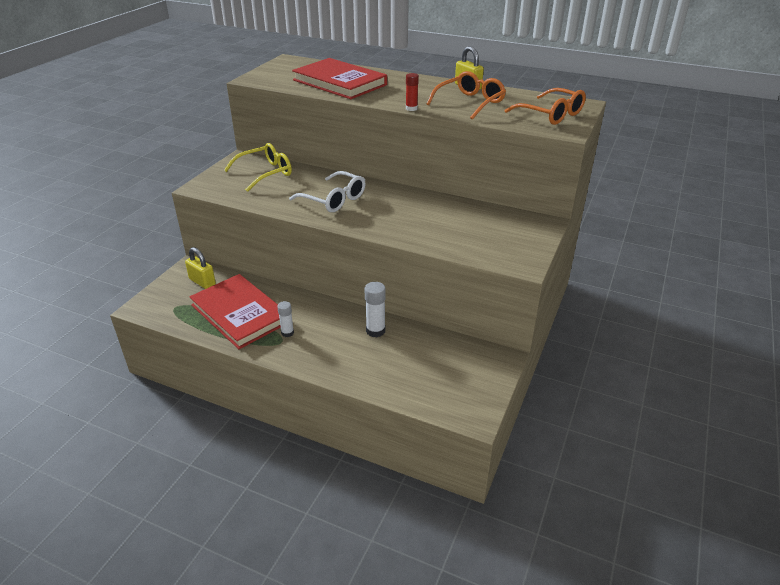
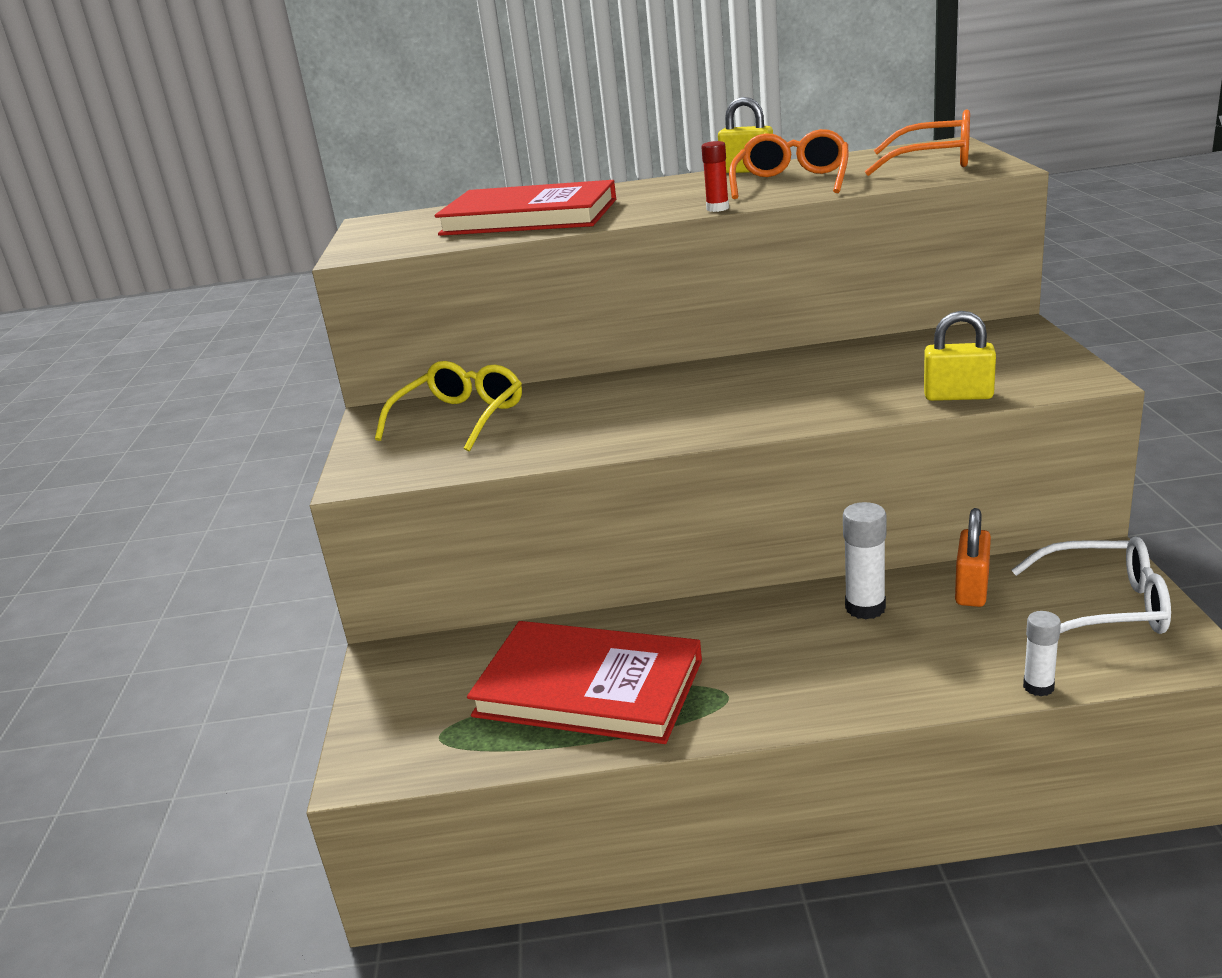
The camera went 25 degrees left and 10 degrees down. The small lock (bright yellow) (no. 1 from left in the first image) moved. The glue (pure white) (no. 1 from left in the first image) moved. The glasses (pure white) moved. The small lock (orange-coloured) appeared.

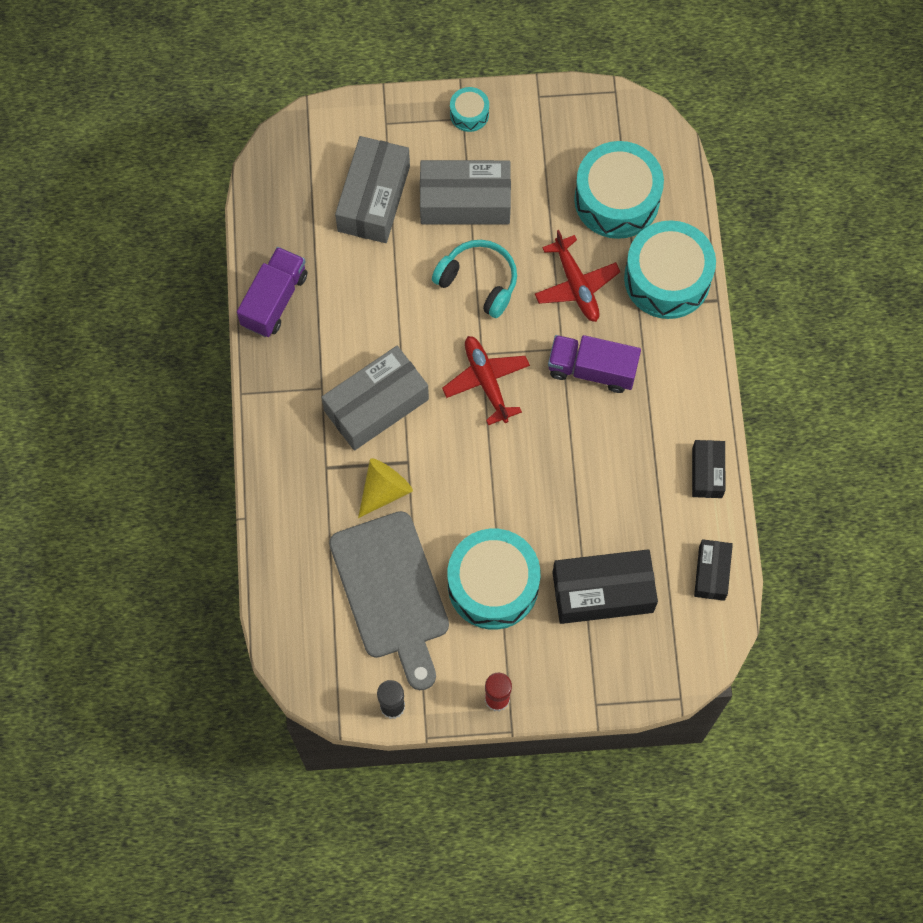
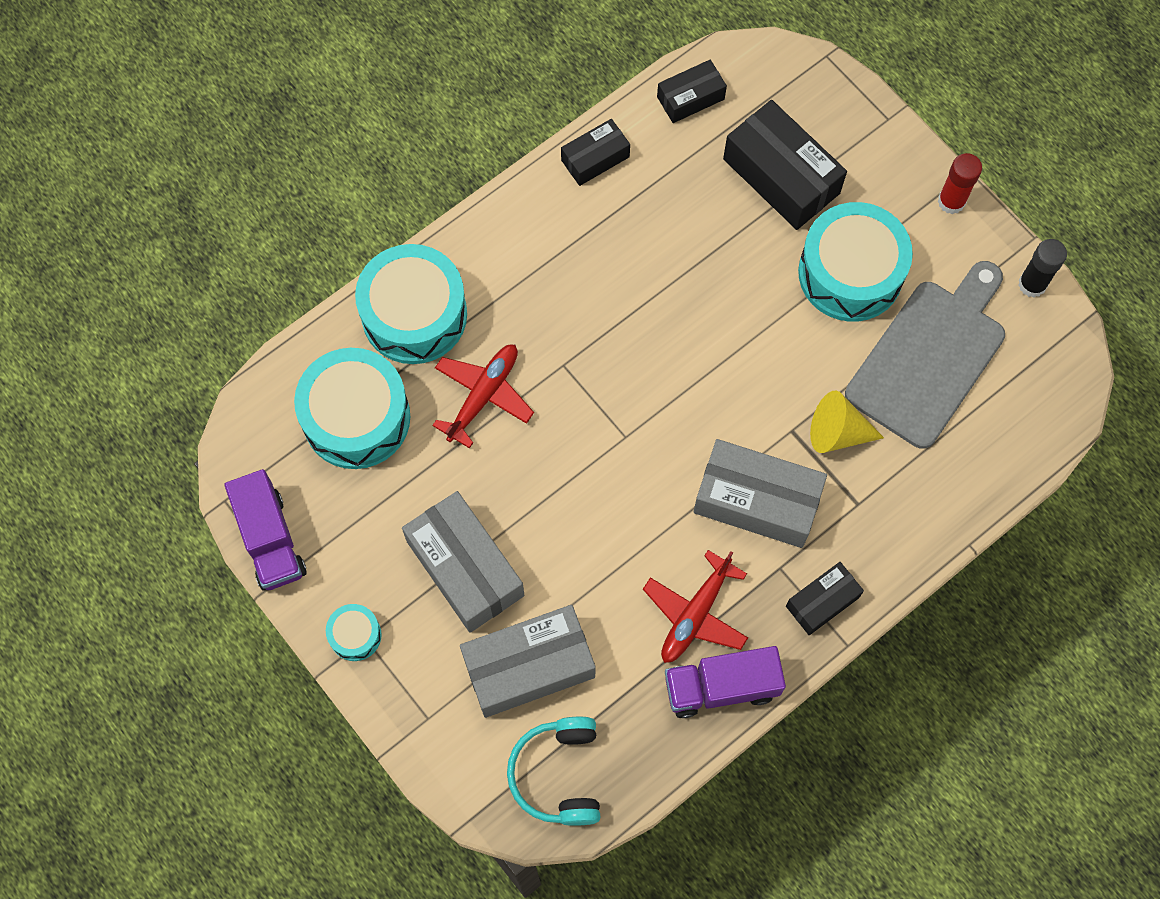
The camera went 125 degrees left and 0 degrees up. The headset (turquoise) moved. The plane (red) (no. 1 from left in the first image) moved. The lorry (purple) (no. 2 from left in the first image) moved. The box (ebony) (no. 4 from left) appeared.

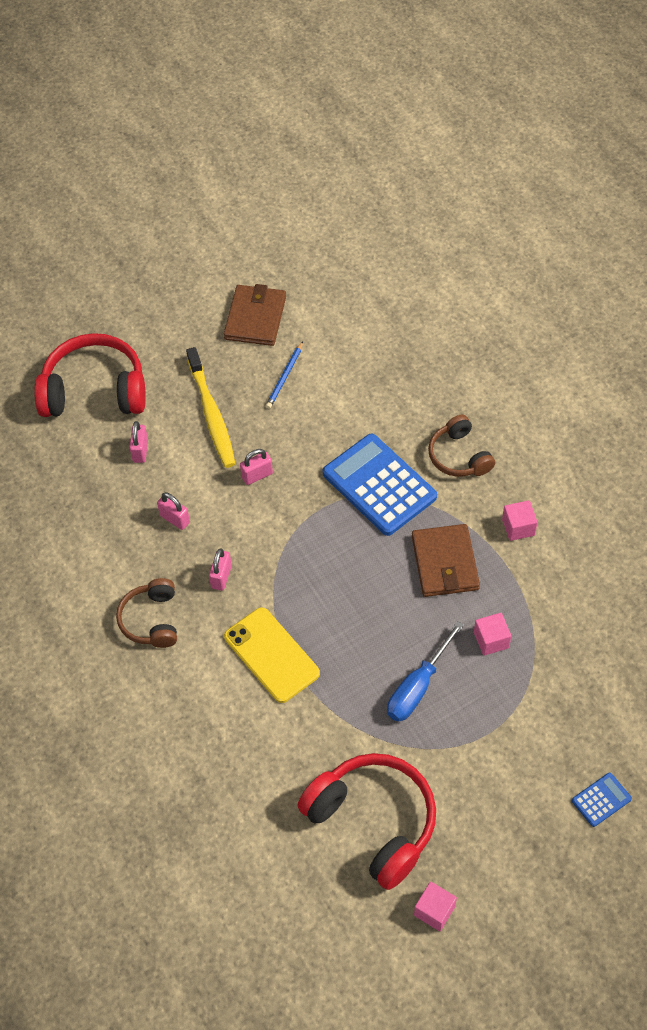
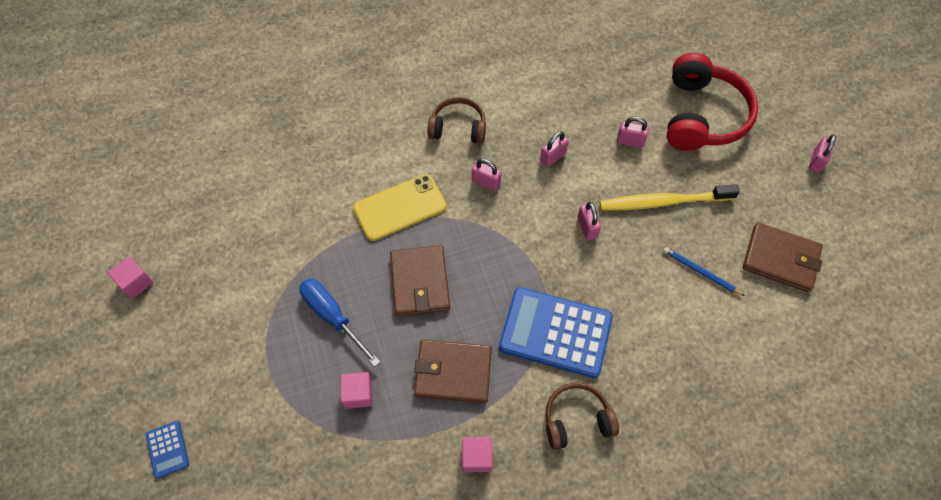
The camera went 100 degrees right and 5 degrees up. The headset (red) (no. 2 from left) disappeared. The calculator (blue) (no. 1 from left in the first image) turned 135 degrees counterclockwise. The billfold (brown) (no. 1 from left) appeared. The small lock (rosy) (no. 5 from left) appeared.

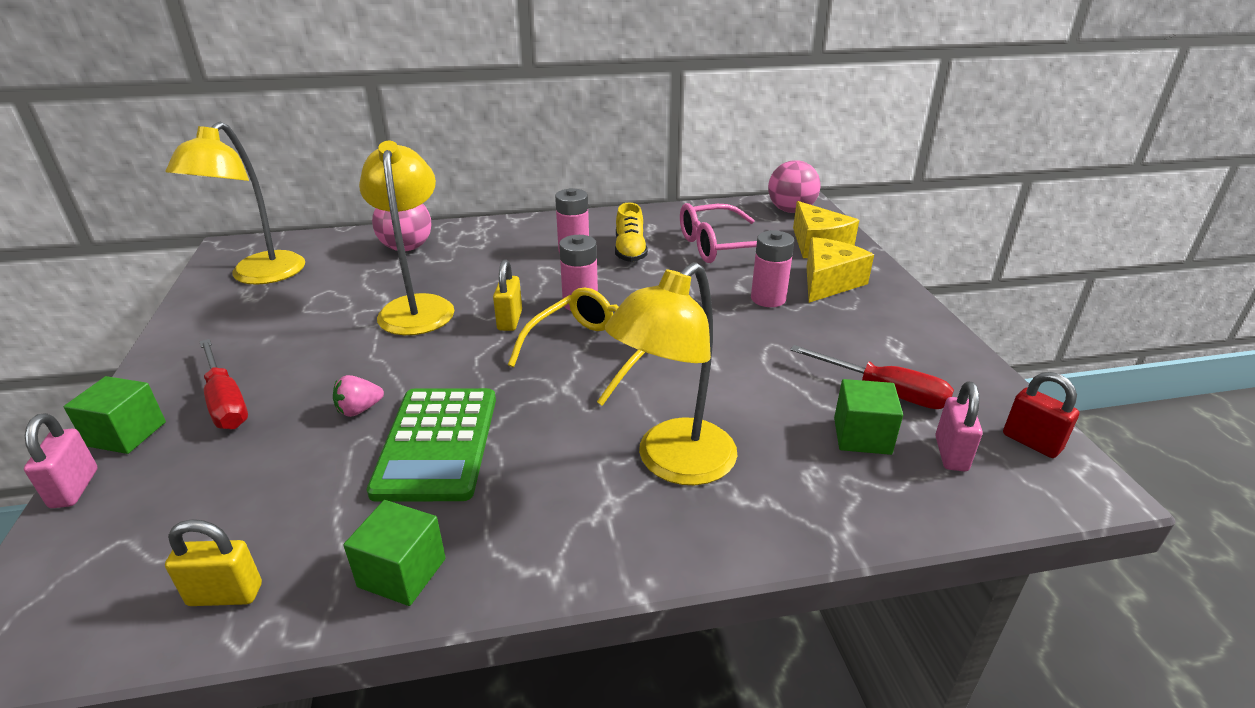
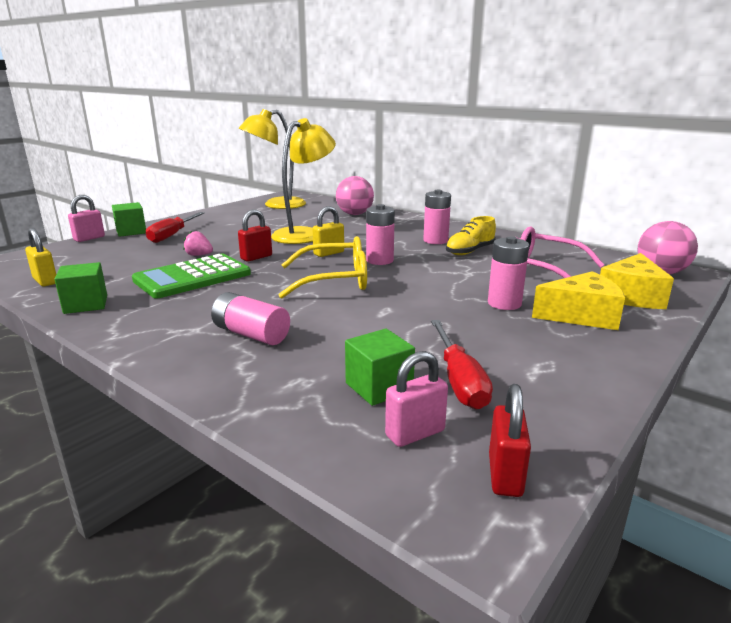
The camera went 50 degrees right and 10 degrees down. The reading lamp (bright yellow) (no. 3 from left) was replaced by the power cell (rosy) (no. 1 from left). The small lock (red) (no. 1 from left) appeared.

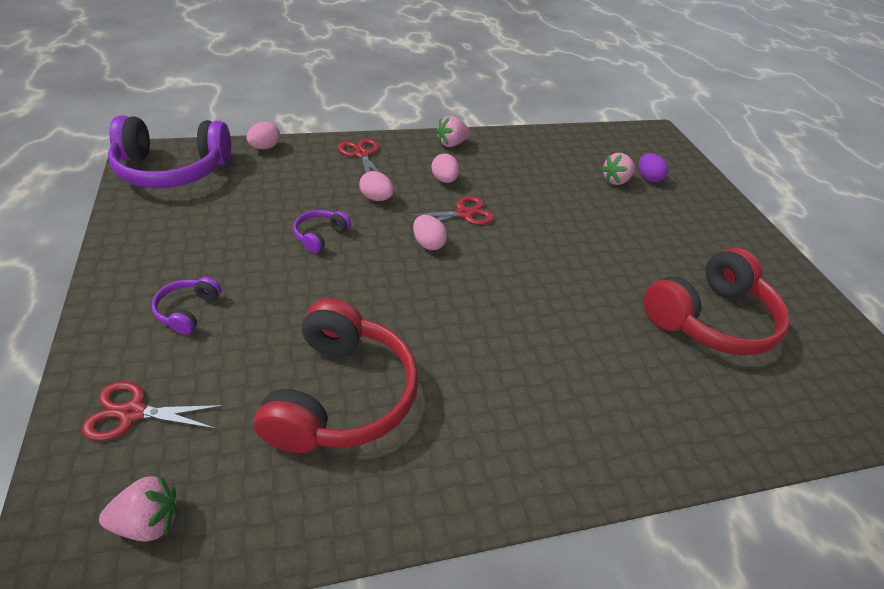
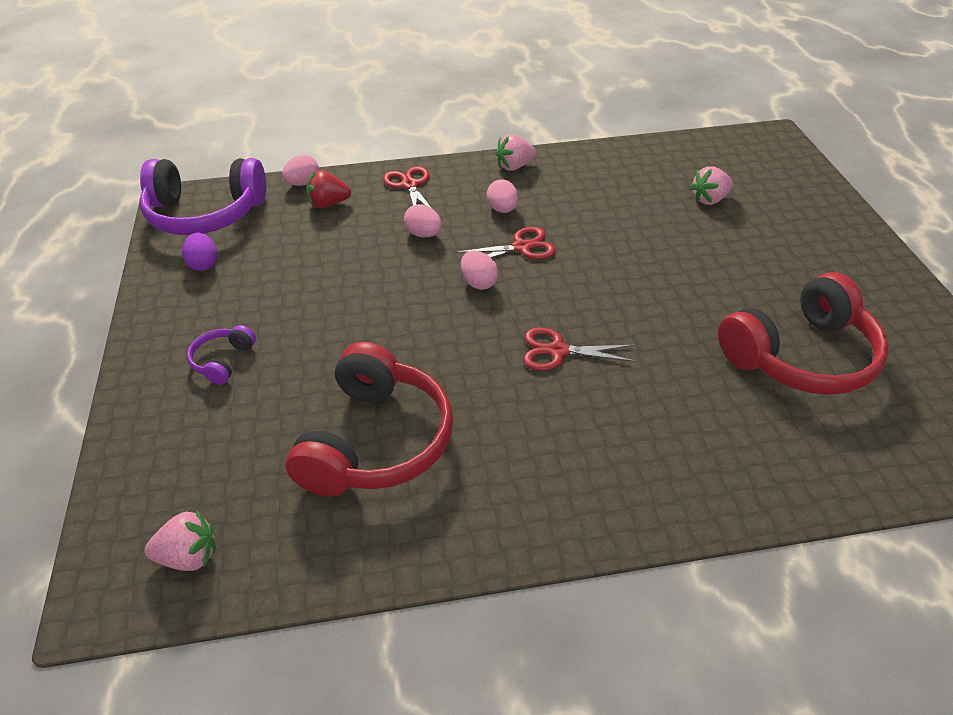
The camera went 10 degrees right and 0 degrees up. The pair of scissors (red) (no. 1 from left in the first image) moved. The headset (purple) (no. 3 from left) disappeared. The egg (purple) moved. The berry (red) appeared.

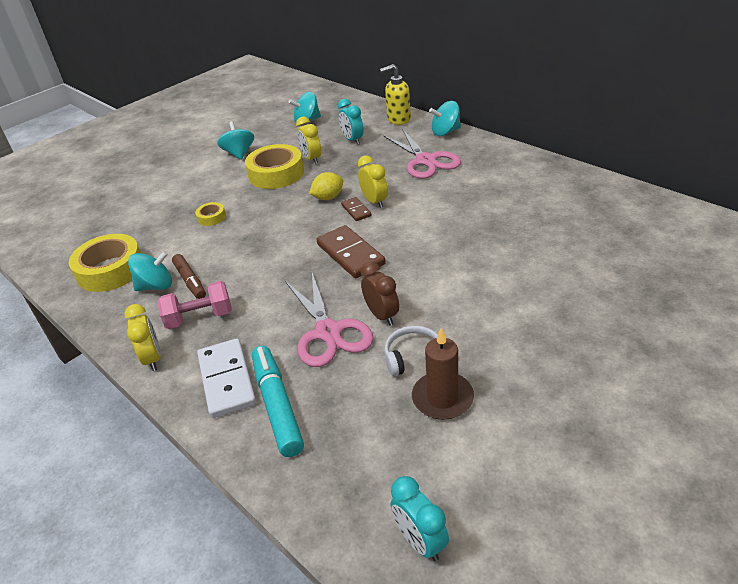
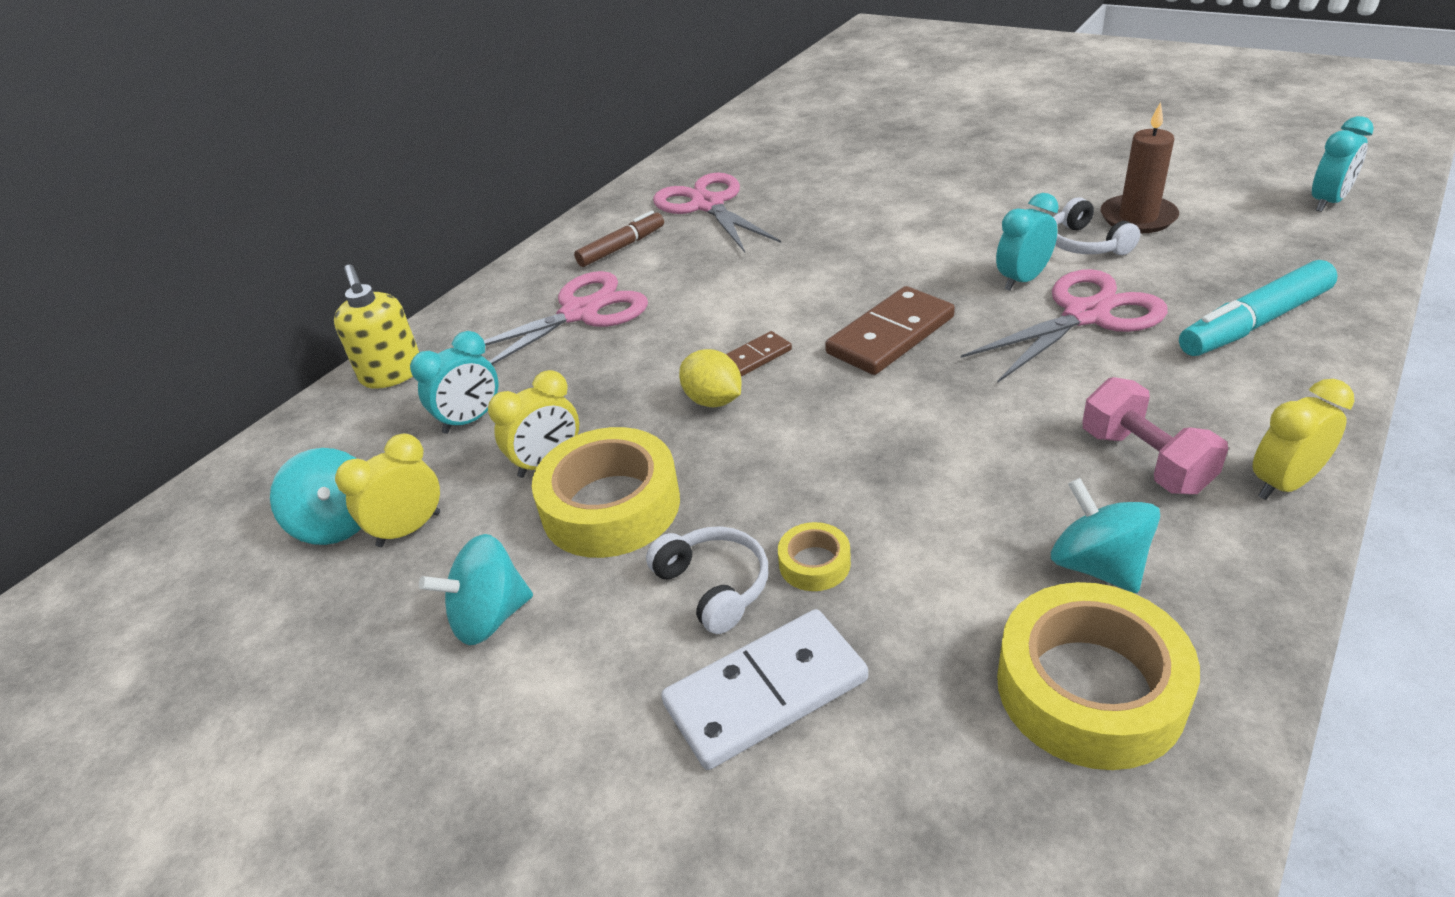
The camera went 100 degrees left and 0 degrees up. The marker pen (brown) moved. The domino tile (pure white) moved. The bedside clock (bright yellow) (no. 3 from left in the first image) moved. The bedside clock (brown) became the bedside clock (turquoise) (no. 2 from left). The spinning top (turquoise) (no. 4 from left) disappeared. The headset (pure white) (no. 1 from left) appeared. The pair of scissors (rosy) (no. 2 from left) appeared.

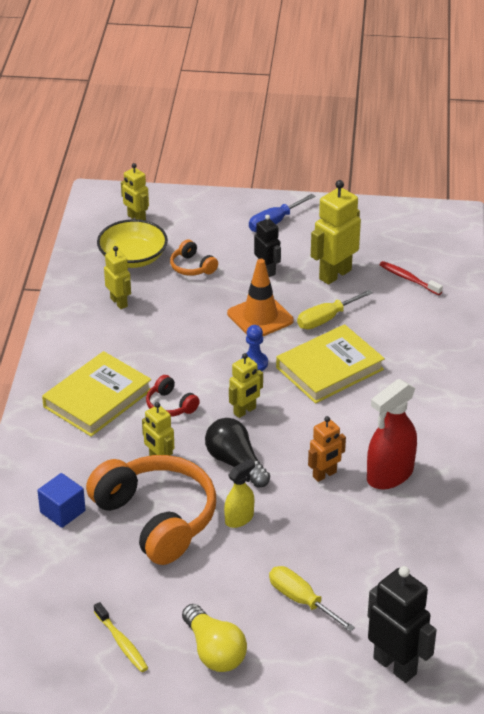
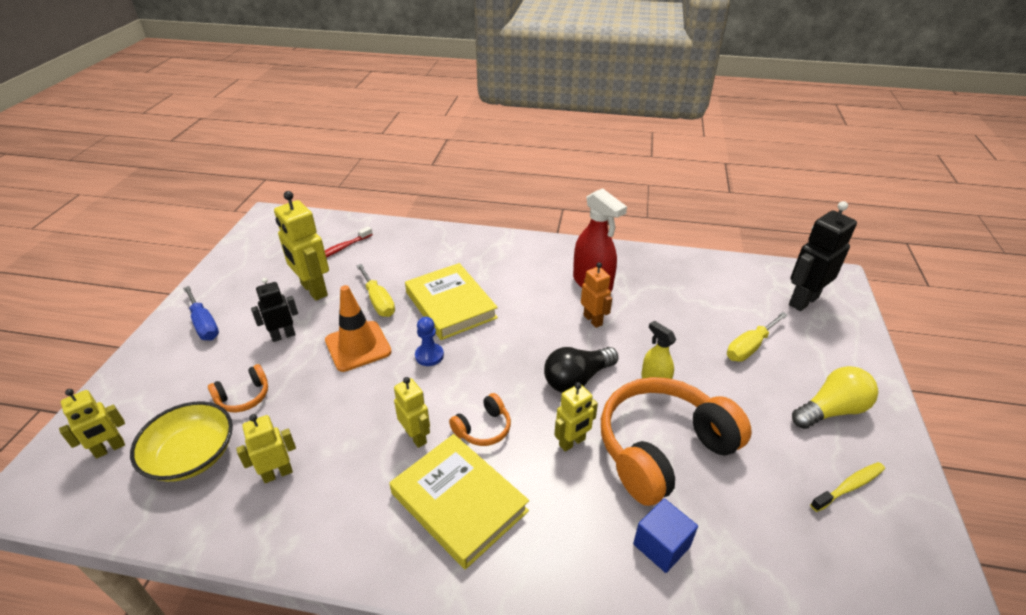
The camera went 85 degrees left and 0 degrees up. The headset (red) became the headset (orange-coloured) (no. 2 from left). The toy robot (bright yellow) (no. 4 from left) moved.

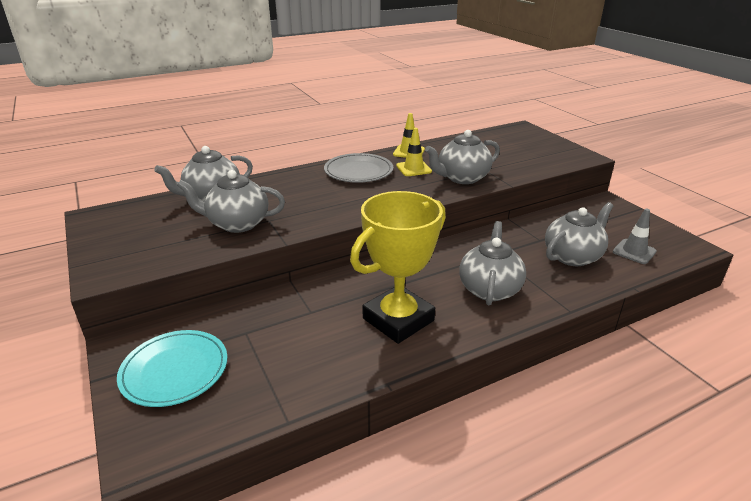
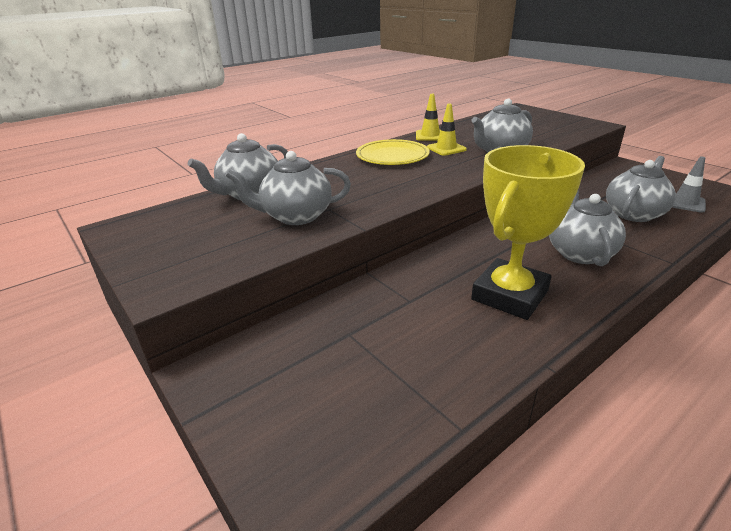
The camera went 10 degrees left and 0 degrees up. The flat dish (turquoise) disappeared. The flat dish (grey) became the flat dish (bright yellow).

